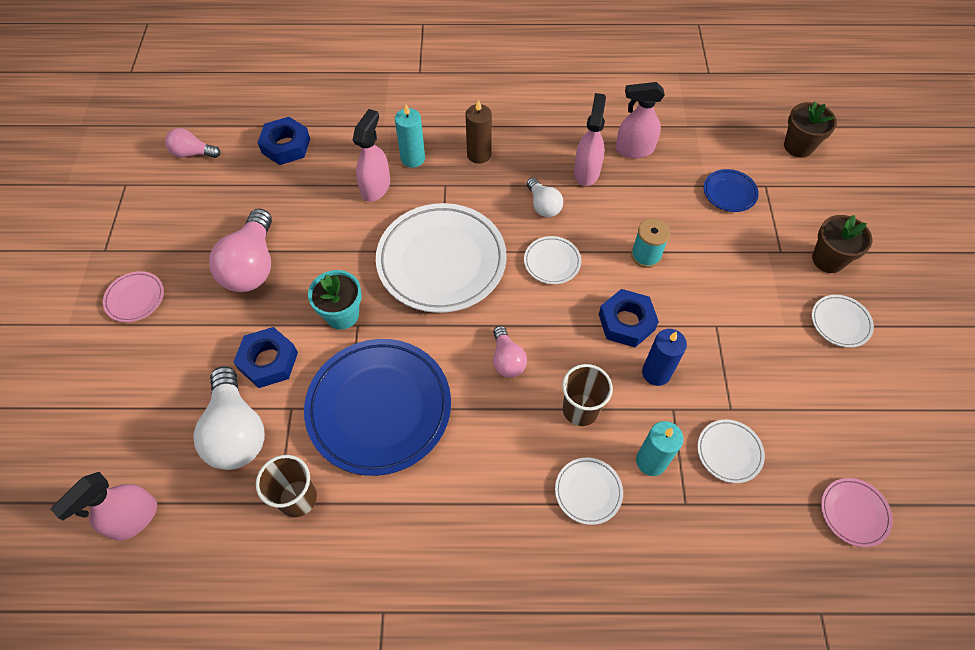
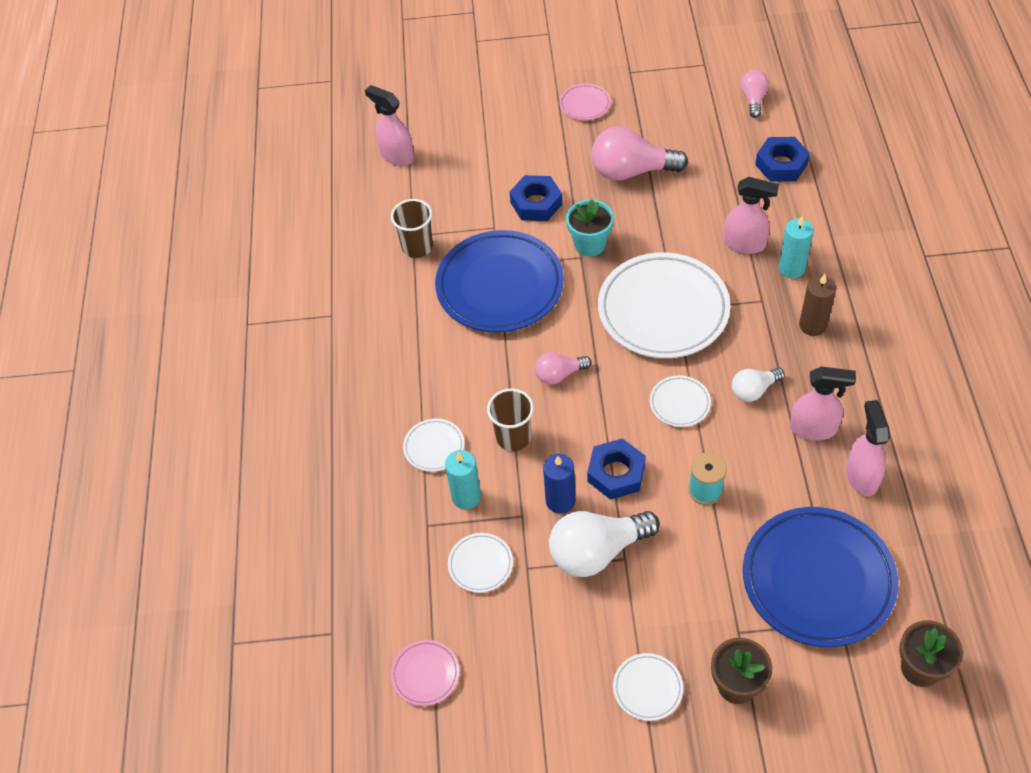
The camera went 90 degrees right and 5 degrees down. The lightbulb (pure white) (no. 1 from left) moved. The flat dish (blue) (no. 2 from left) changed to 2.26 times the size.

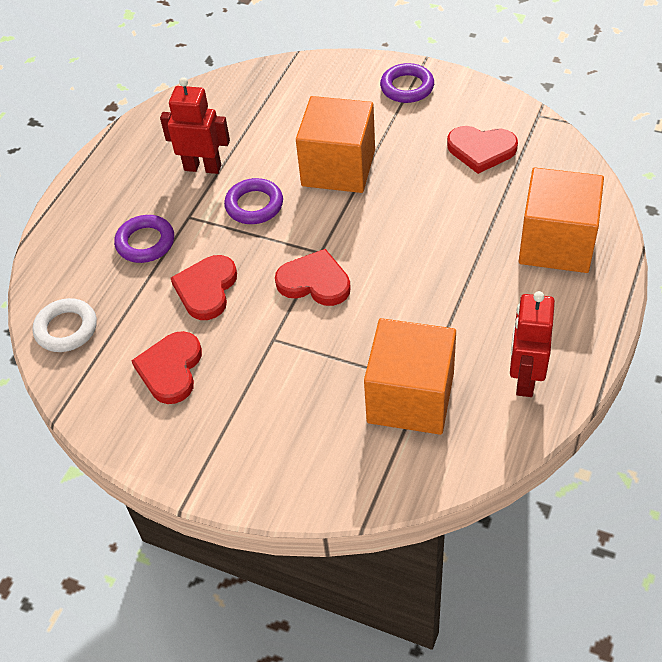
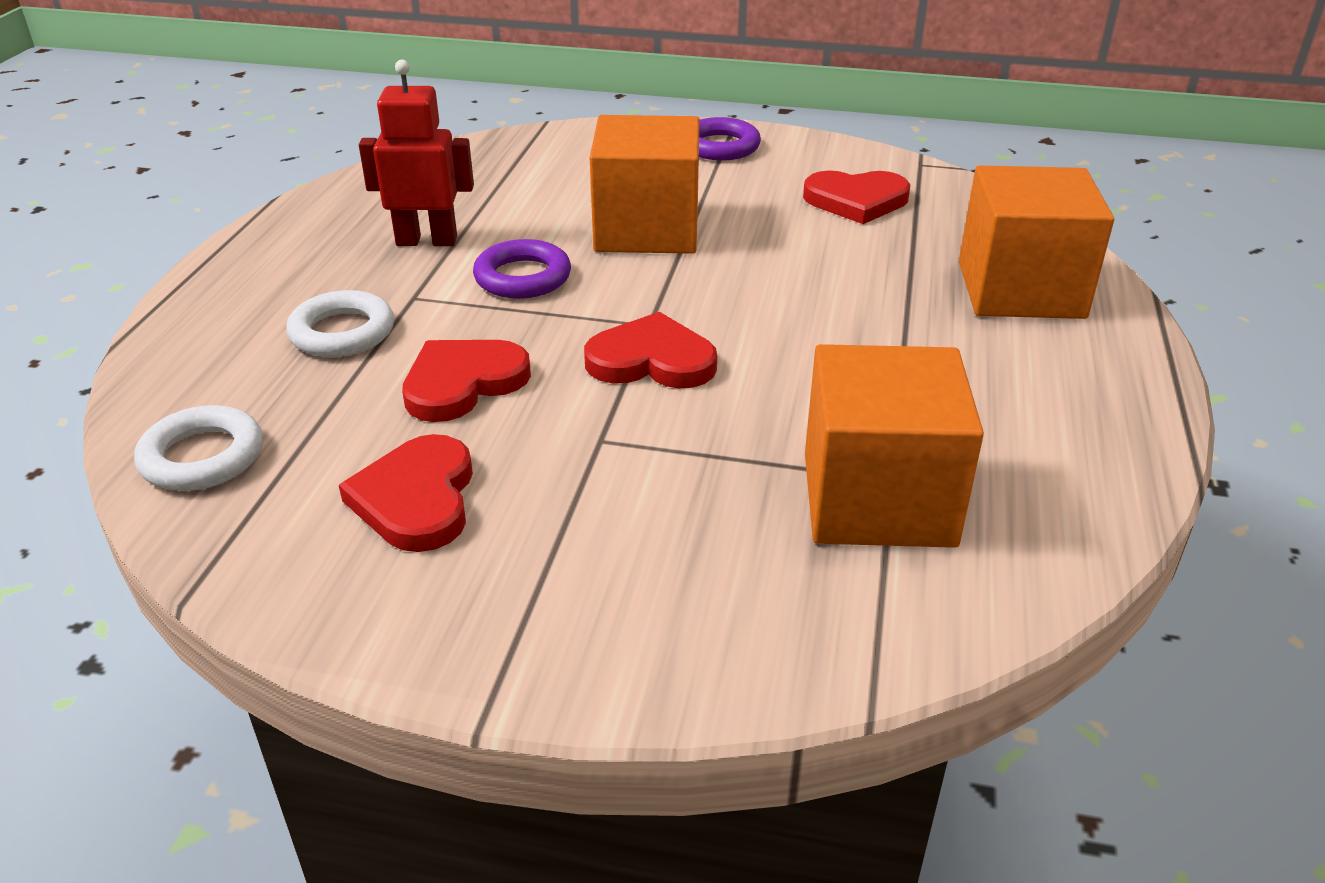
The camera went 15 degrees left and 15 degrees down. The ring (purple) (no. 1 from left) became the ring (pure white) (no. 2 from left). The heart shape (red) (no. 2 from left) turned 45 degrees clockwise. The toy robot (red) (no. 2 from left) disappeared.

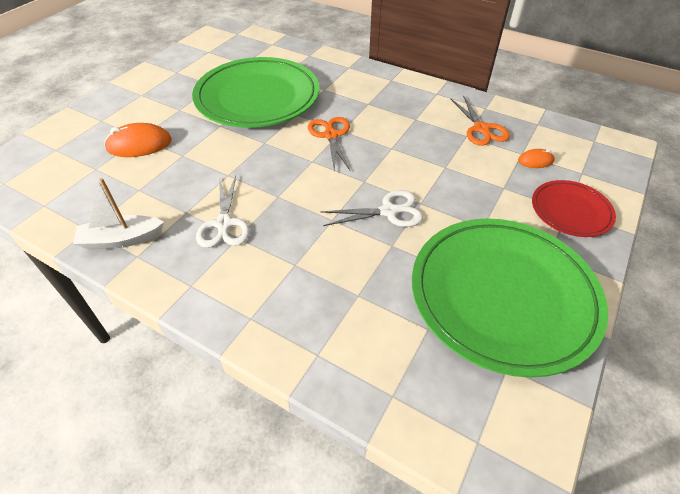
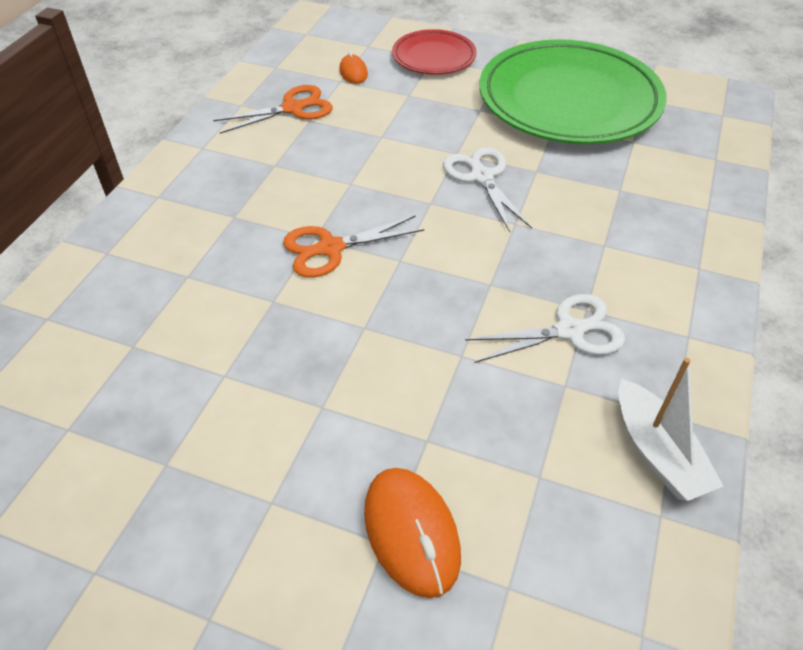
The camera went 100 degrees left and 0 degrees up. The flat dish (green) (no. 1 from left) disappeared.

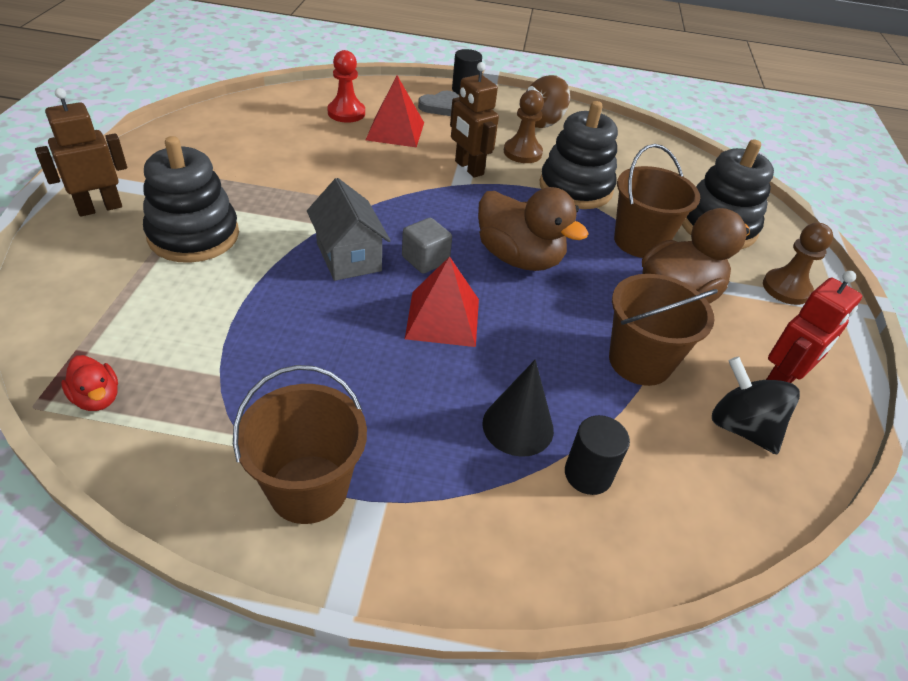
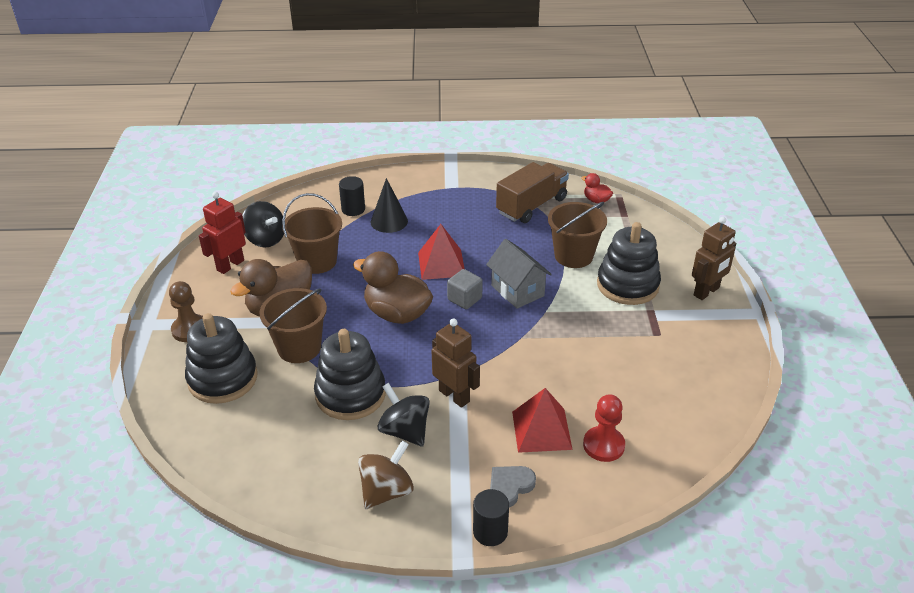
The camera went 175 degrees right and 5 degrees down. The sand bucket (brown) (no. 1 from left in the first image) moved. The chess pawn (brown) (no. 1 from left) was replaced by the spinning top (ebony) (no. 2 from left). The lorry (brown) appeared.

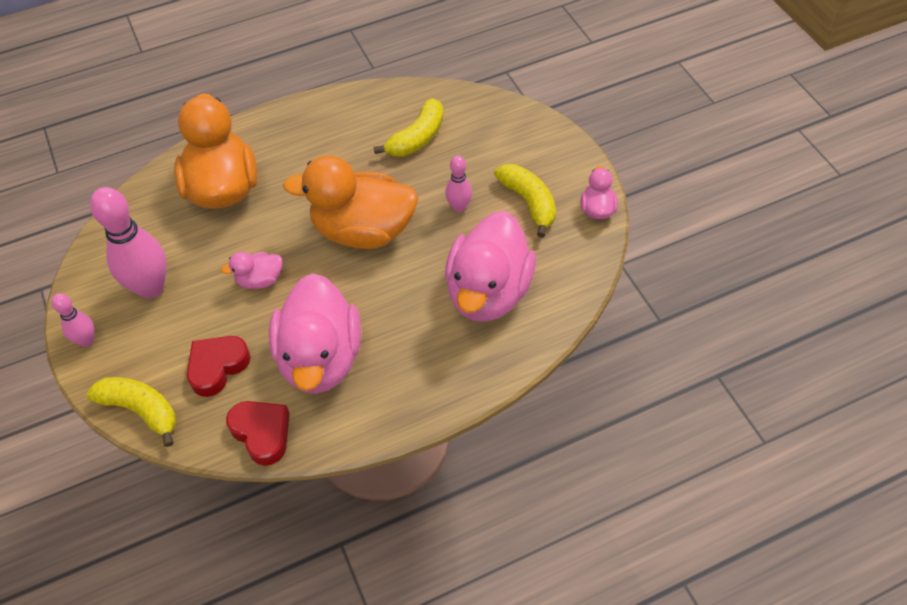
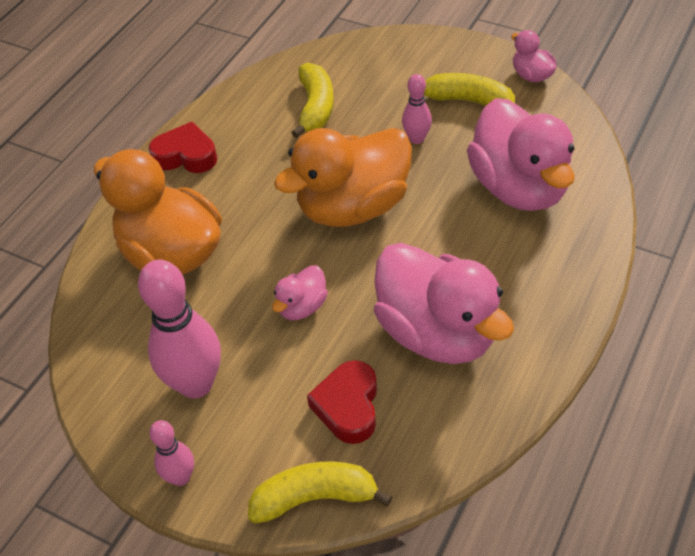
The camera went 35 degrees left and 5 degrees down. The heart shape (red) (no. 2 from left in the first image) moved.

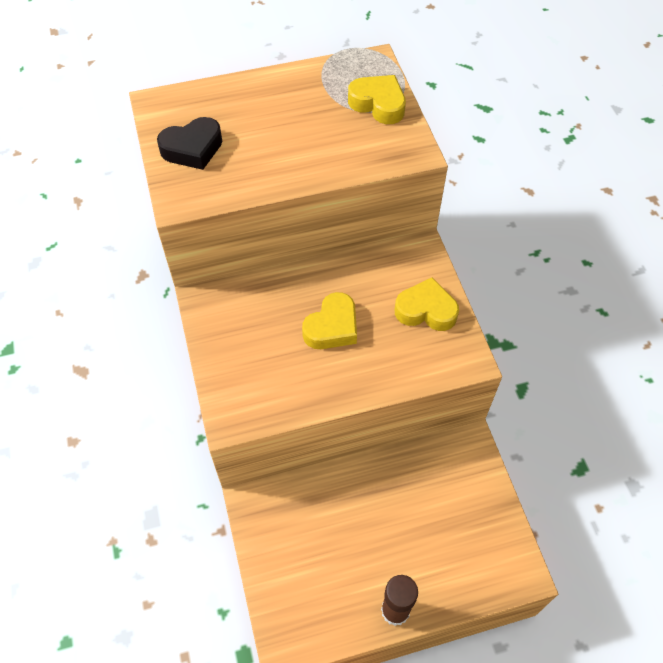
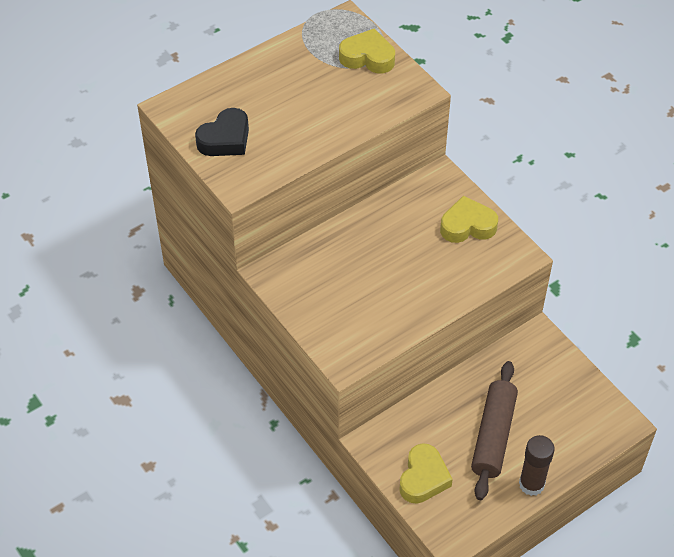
The camera went 20 degrees left and 5 degrees down. The heart shape (bright yellow) (no. 1 from left in the first image) moved. The pastry roller (brown) appeared.

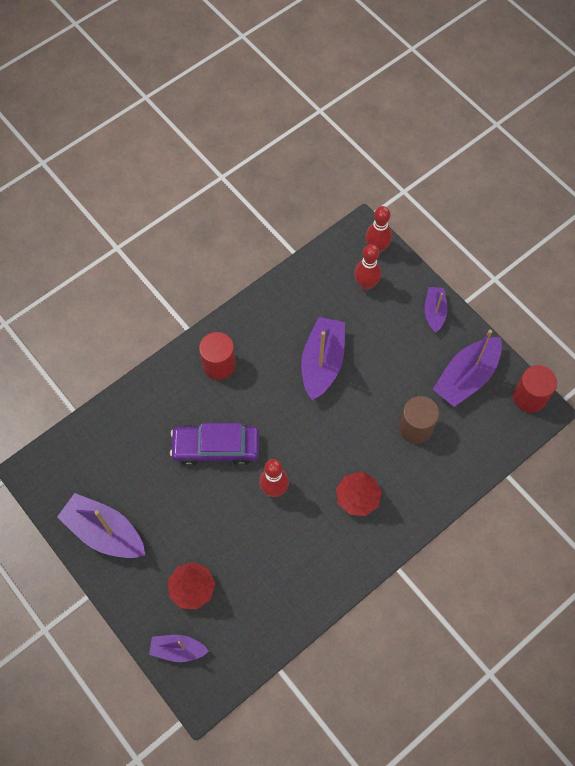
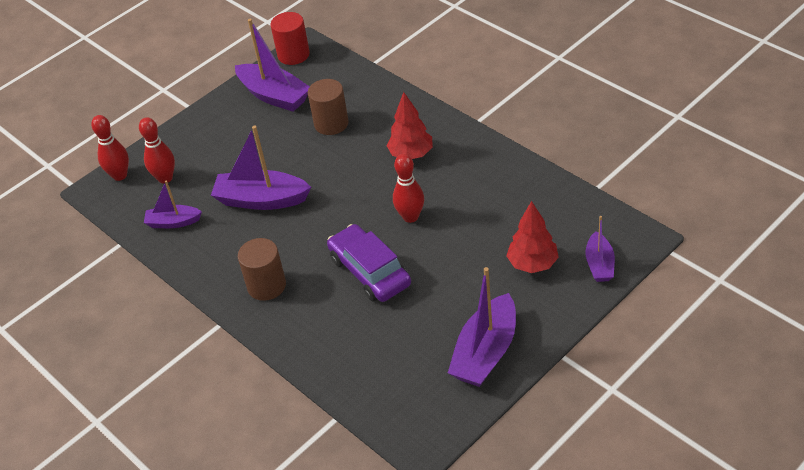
The camera went 90 degrees left and 20 degrees down. The car (purple) turned 150 degrees clockwise. The solid cylinder (red) (no. 1 from left) became the solid cylinder (brown) (no. 1 from left). The toy boat (purple) (no. 4 from left in the first image) moved.

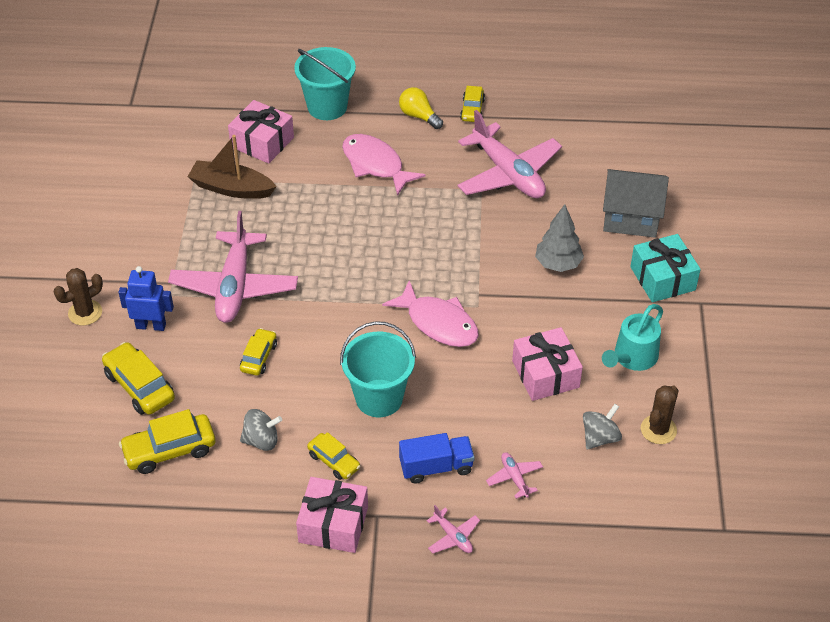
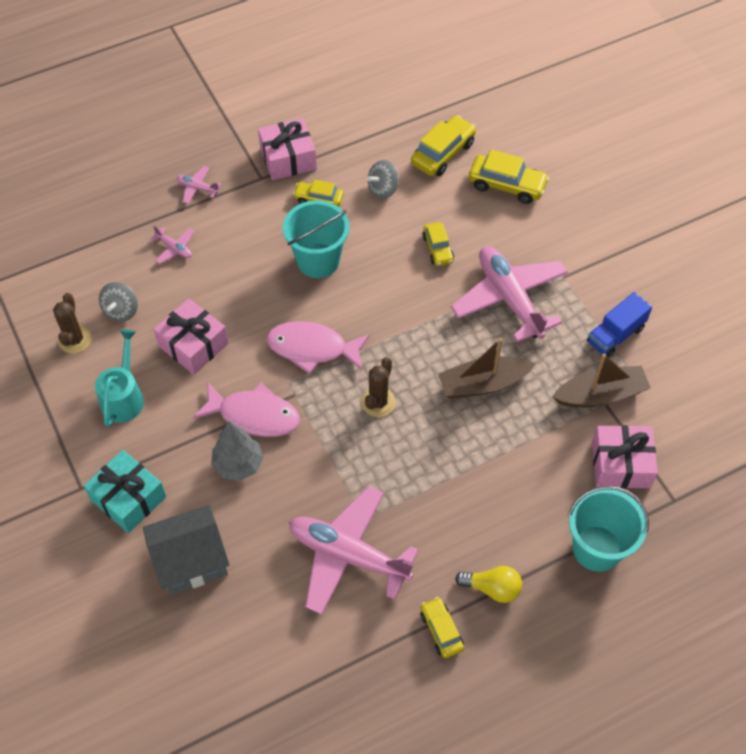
The camera went 150 degrees right and 10 degrees up. The prickly plant (brown) (no. 1 from left in the first image) moved. The toy robot (blue) disappeared. The toy fish (rosy) (no. 1 from left) moved. The lorry (blue) moved. The toy boat (brown) (no. 1 from left) appeared.

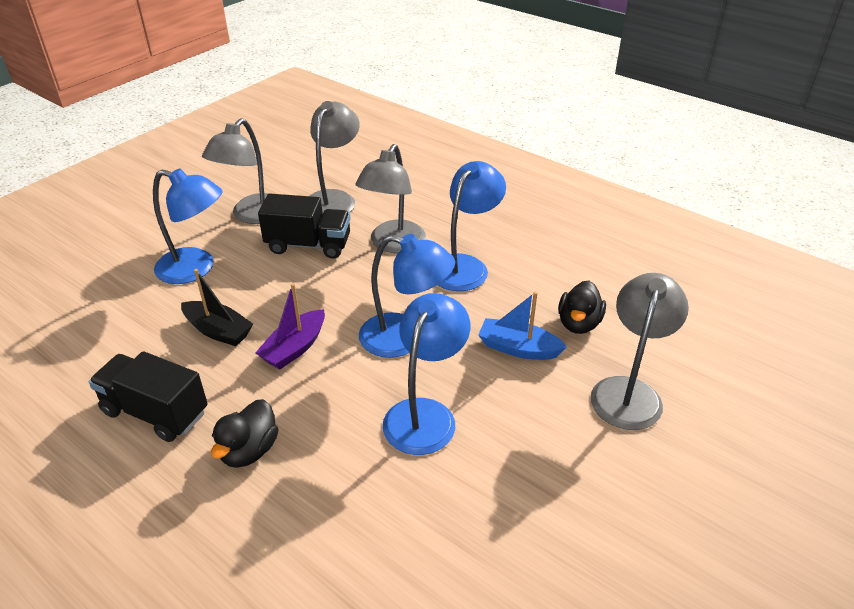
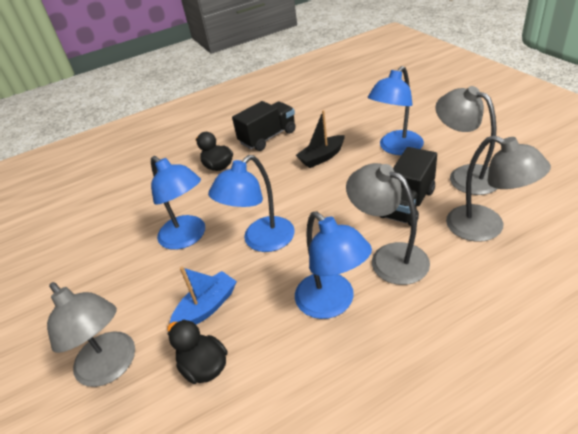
The camera went 120 degrees right and 0 degrees up. The toy boat (purple) disappeared.

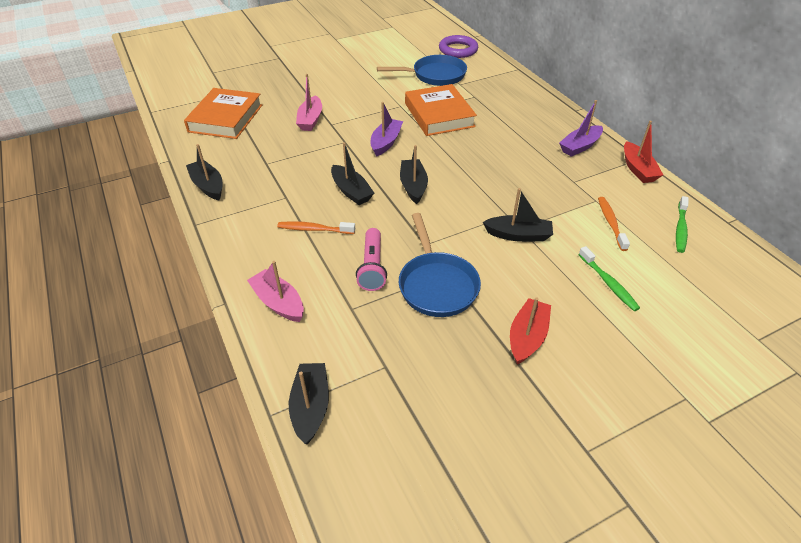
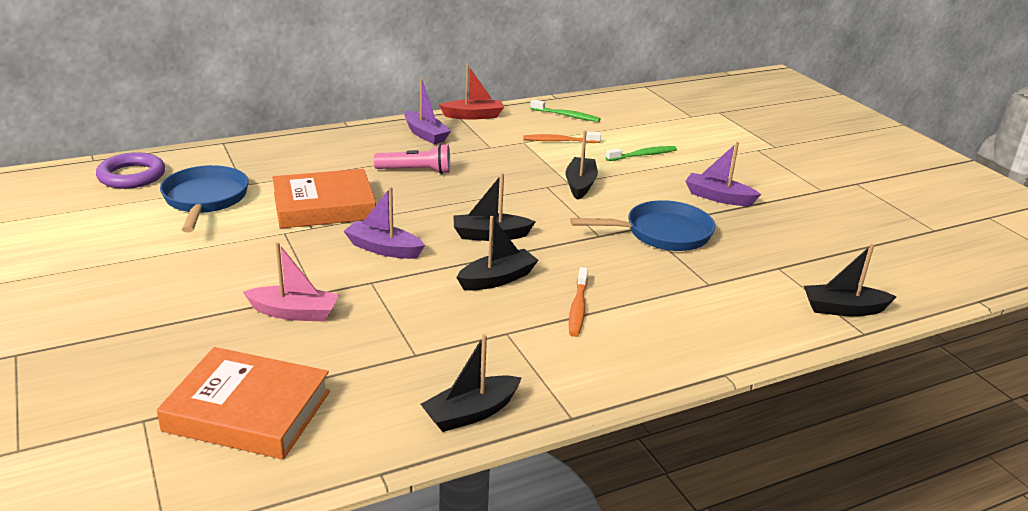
The camera went 90 degrees left and 15 degrees down. The toy boat (rosy) (no. 1 from left) disappeared. The pocket torch (rosy) moved. The toy boat (red) (no. 1 from left) became the toy boat (purple) (no. 3 from left).

